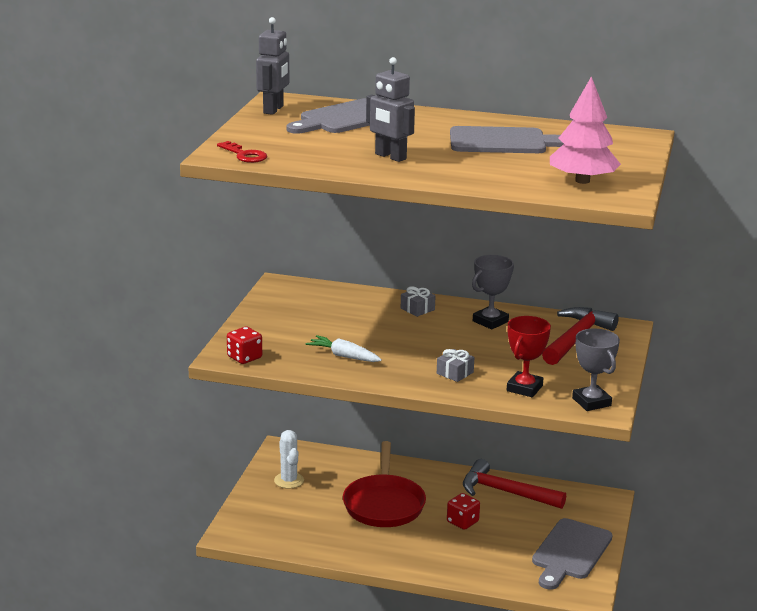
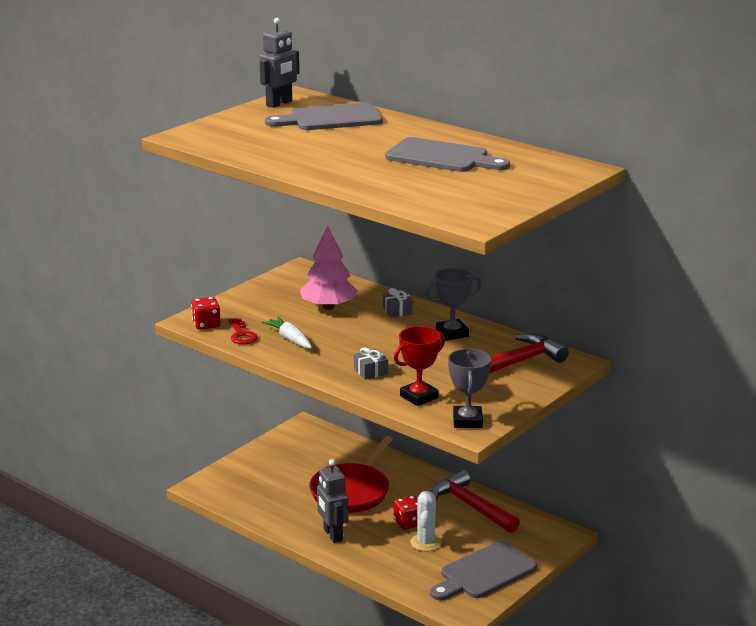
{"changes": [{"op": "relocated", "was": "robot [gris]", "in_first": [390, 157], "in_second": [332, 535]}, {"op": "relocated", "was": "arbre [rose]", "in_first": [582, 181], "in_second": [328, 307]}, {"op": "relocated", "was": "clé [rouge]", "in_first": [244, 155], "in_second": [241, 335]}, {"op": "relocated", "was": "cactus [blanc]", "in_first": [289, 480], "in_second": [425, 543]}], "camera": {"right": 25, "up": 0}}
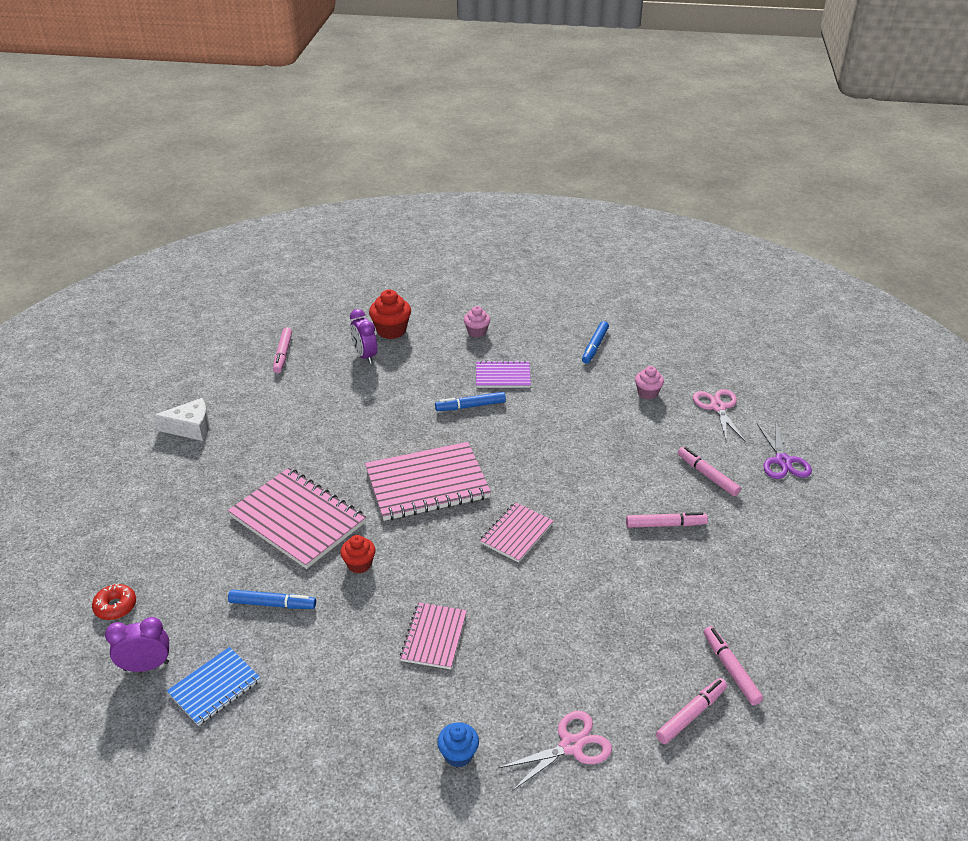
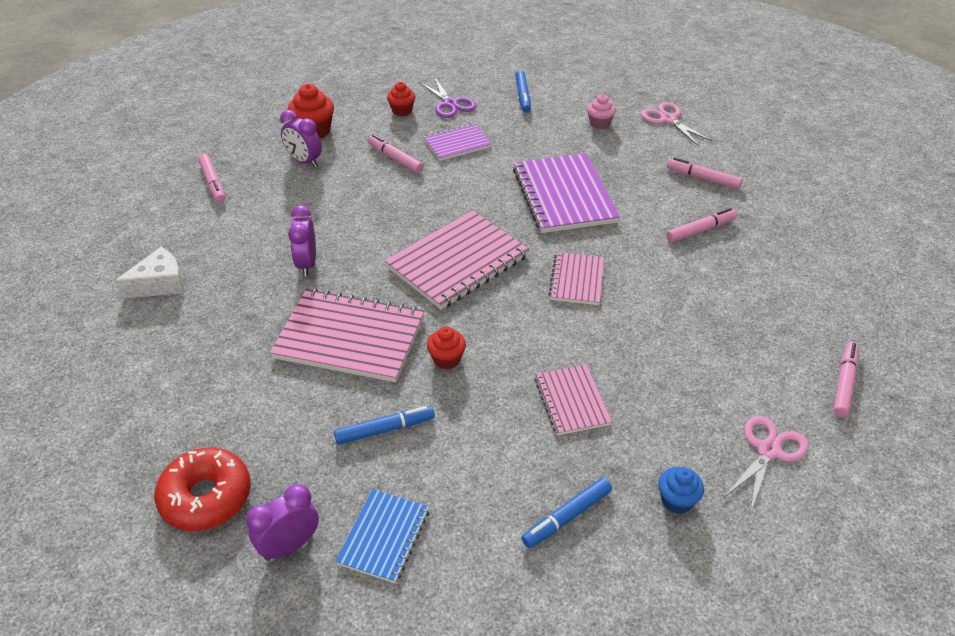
{"changes": [{"op": "colour", "was": "muffin [rose]", "now": "muffin [rouge]", "in_first": [477, 332], "in_second": [402, 111]}, {"op": "relocated", "was": "feutre [bleu]", "in_first": [470, 406], "in_second": [566, 517]}, {"op": "relocated", "was": "ciseaux [violet]", "in_first": [783, 461], "in_second": [450, 104]}, {"op": "size", "was": "beignet [rouge]", "in_first": [115, 606], "in_second": [206, 497], "ratio": 1.77}, {"op": "relocated", "was": "feutre [rose]", "in_first": [730, 669], "in_second": [395, 158]}, {"op": "appeared", "now": "carnet [violet]", "in_second": [564, 195]}, {"op": "appeared", "now": "réveil [violet]", "in_second": [307, 264]}], "camera": {"right": -25, "up": 5}}
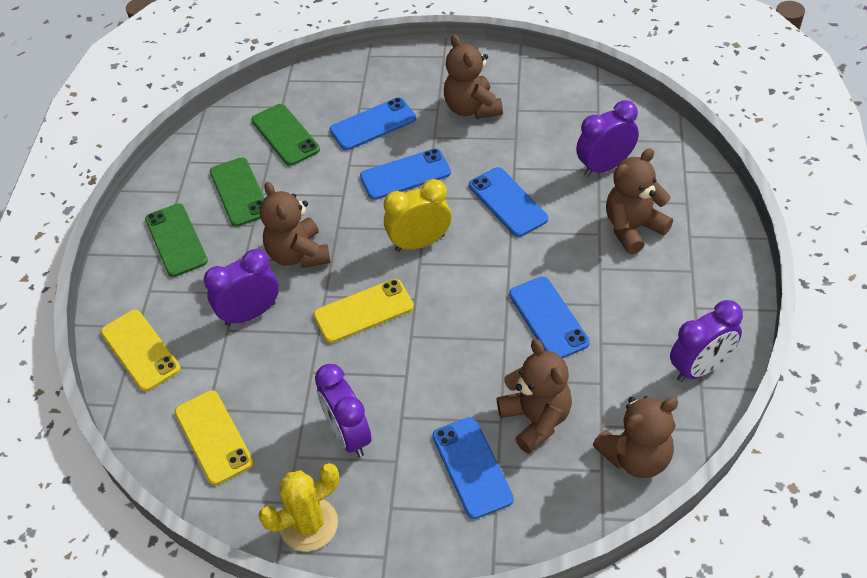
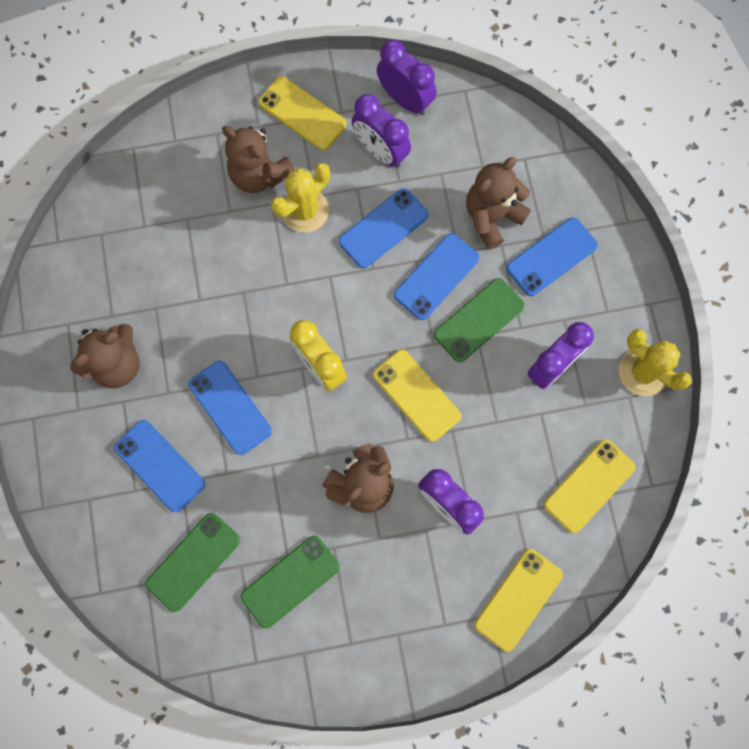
{"changes": [{"op": "relocated", "was": "réveil [violet]", "in_first": [605, 166], "in_second": [380, 151]}, {"op": "relocated", "was": "téléphone [bleu]", "in_first": [508, 202], "in_second": [436, 276]}, {"op": "relocated", "was": "téléphone [vert]", "in_first": [176, 240], "in_second": [478, 320]}, {"op": "missing", "was": "ours en peluche [marron]", "in_first": [636, 457]}, {"op": "appeared", "now": "téléphone [jaune]", "in_second": [302, 113]}, {"op": "appeared", "now": "cactus [jaune]", "in_second": [305, 210]}], "camera": {"right": -110, "up": 25}}
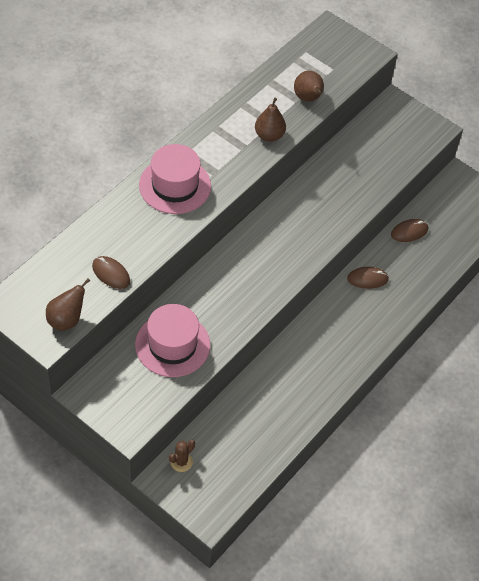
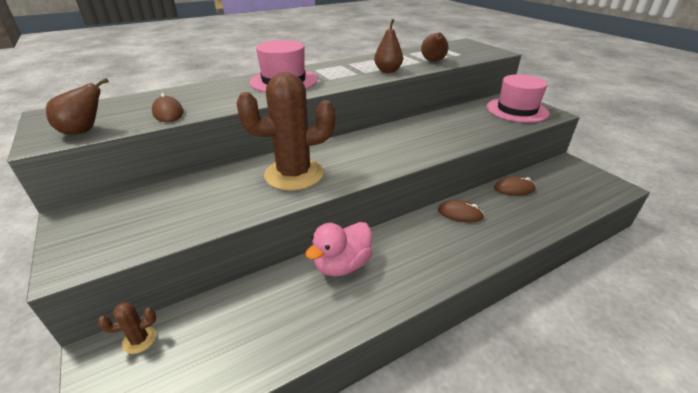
{"changes": [{"op": "relocated", "was": "chapeau [rose]", "in_first": [172, 345], "in_second": [516, 110]}, {"op": "appeared", "now": "cactus [marron]", "in_second": [294, 174]}, {"op": "appeared", "now": "canard [rose]", "in_second": [342, 265]}], "camera": {"right": 25, "up": -20}}
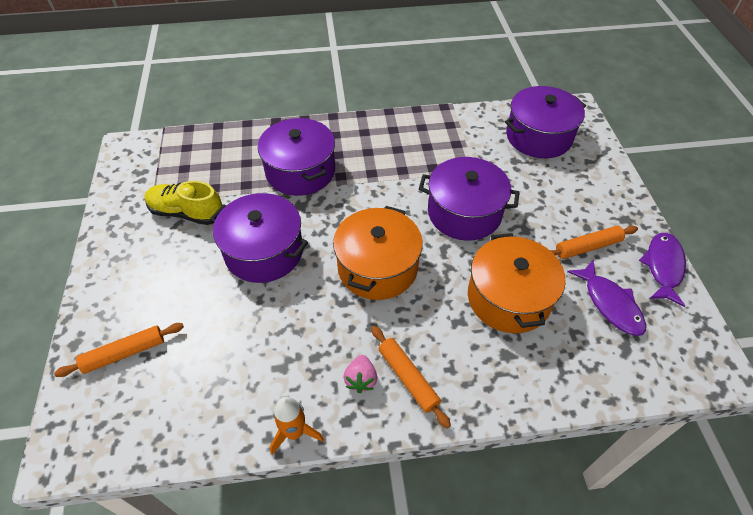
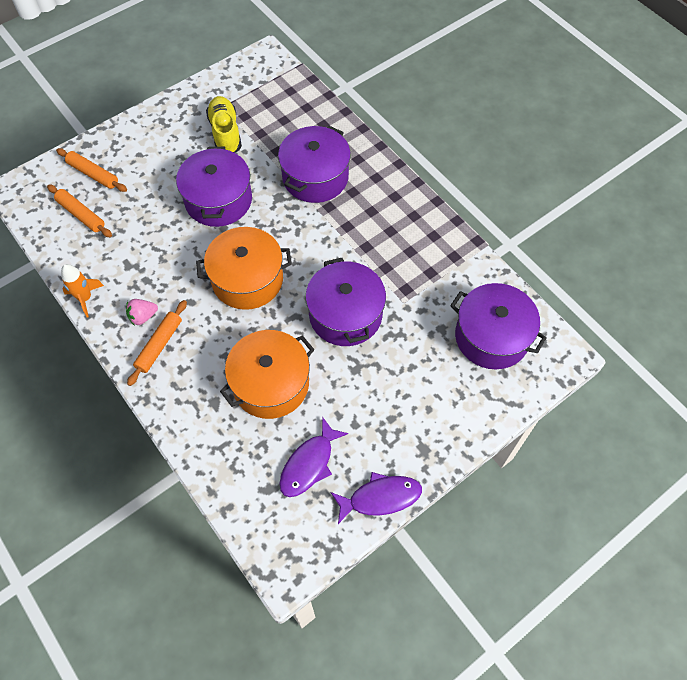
{"changes": [{"op": "relocated", "was": "rouleau à pâtisserie [orange]", "in_first": [587, 247], "in_second": [81, 214]}], "camera": {"right": 60, "up": 10}}
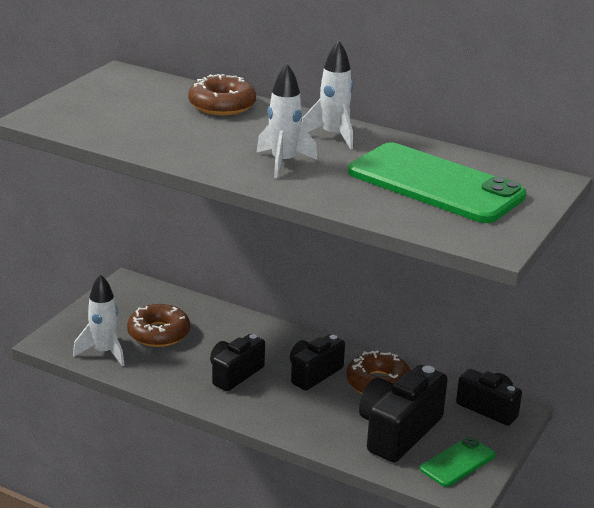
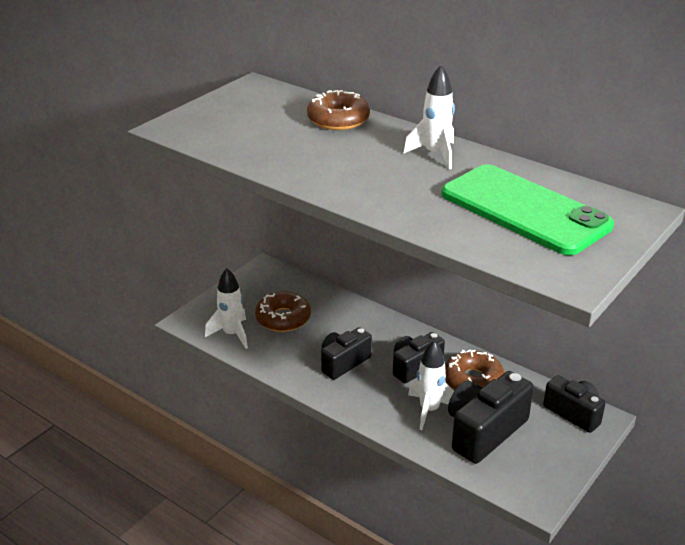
{"changes": [{"op": "relocated", "was": "fusée [blanc]", "in_first": [283, 163], "in_second": [429, 410]}, {"op": "missing", "was": "téléphone [vert]", "in_first": [457, 462]}], "camera": {"right": 10, "up": 5}}
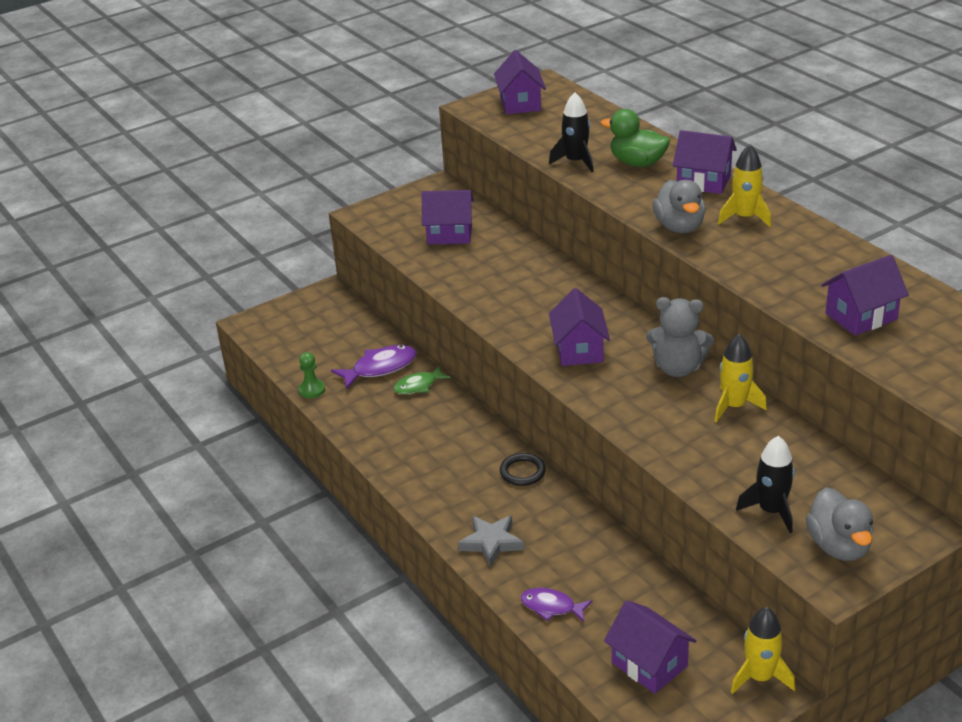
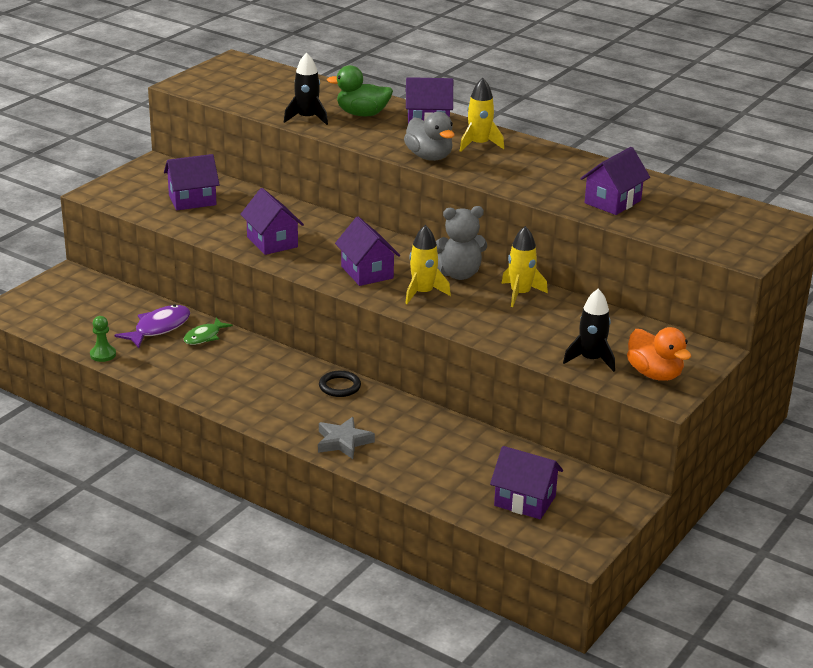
{"changes": [{"op": "relocated", "was": "maison [violet]", "in_first": [520, 103], "in_second": [272, 242]}, {"op": "colour", "was": "canard [gris]", "now": "canard [orange]", "in_first": [839, 546], "in_second": [654, 374]}, {"op": "missing", "was": "poisson [violet]", "in_first": [551, 607]}, {"op": "relocated", "was": "fusée [jaune]", "in_first": [760, 677], "in_second": [423, 293]}], "camera": {"right": -25, "up": -5}}
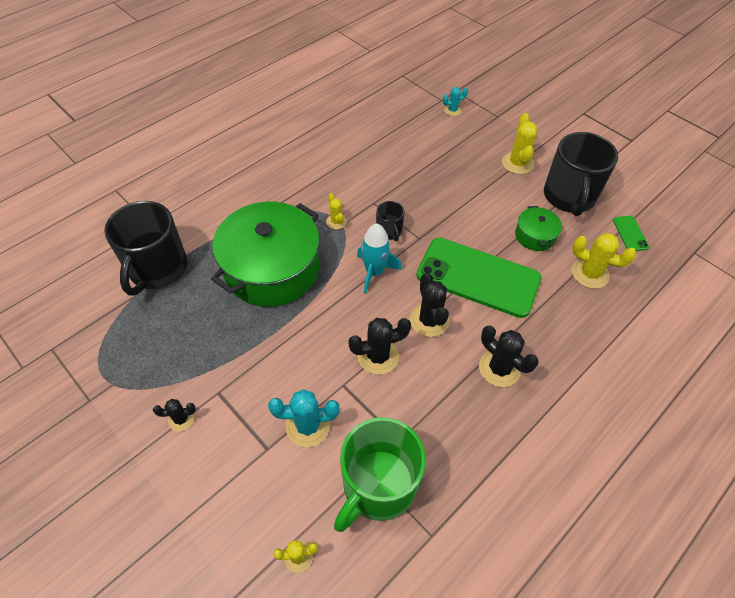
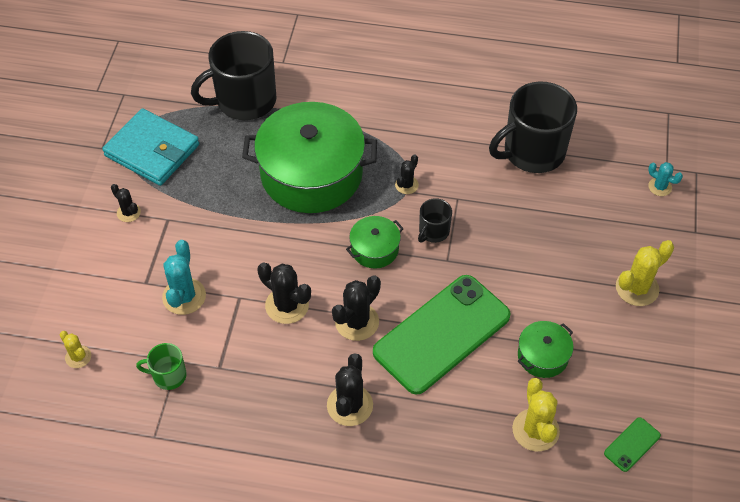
{"changes": [{"op": "relocated", "was": "tasse [noir]", "in_first": [569, 197], "in_second": [532, 152]}, {"op": "colour", "was": "cactus [jaune]", "now": "cactus [noir]", "in_first": [336, 222], "in_second": [406, 185]}, {"op": "exchanged", "was": "fusée [turquoise]", "now": "marmite [vert]", "in_first": [374, 272], "in_second": [374, 249]}, {"op": "spun", "was": "téléphone [vert]", "in_first": [478, 277], "in_second": [442, 334], "clockwise": 60}, {"op": "spun", "was": "cactus [turquoise]", "in_first": [308, 426], "in_second": [184, 296], "clockwise": 45}, {"op": "size", "was": "tasse [vert]", "in_first": [378, 486], "in_second": [168, 375], "ratio": 0.47}, {"op": "appeared", "now": "portefeuille [turquoise]", "in_second": [152, 150]}], "camera": {"right": 55, "up": 0}}
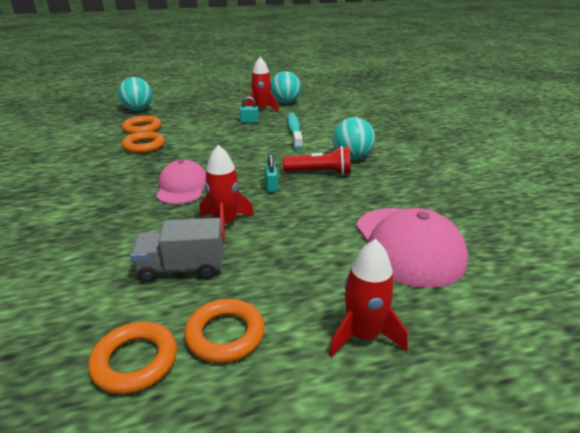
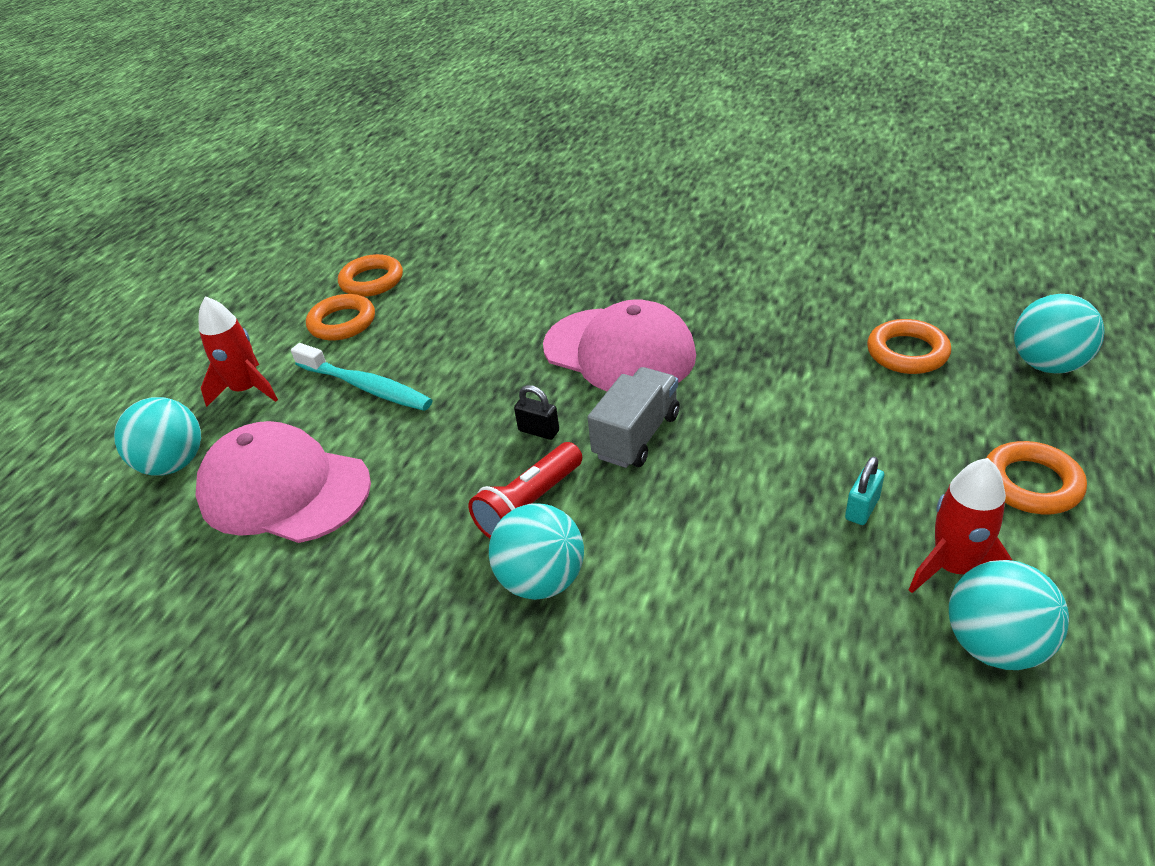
{"changes": [{"op": "relocated", "was": "brosse à dents [turquoise]", "in_first": [294, 131], "in_second": [366, 387]}, {"op": "relocated", "was": "anneau [orange]", "in_first": [144, 146], "in_second": [1031, 483]}, {"op": "missing", "was": "fusée [rouge]", "in_first": [225, 224]}, {"op": "colour", "was": "cadenas [turquoise]", "now": "cadenas [noir]", "in_first": [271, 187], "in_second": [538, 431]}, {"op": "size", "was": "casquette [rose]", "in_first": [182, 187], "in_second": [619, 351], "ratio": 1.53}, {"op": "relocated", "was": "camion [gris]", "in_first": [181, 268], "in_second": [636, 436]}, {"op": "appeared", "now": "balle [turquoise]", "in_second": [174, 464]}], "camera": {"right": 130, "up": 10}}
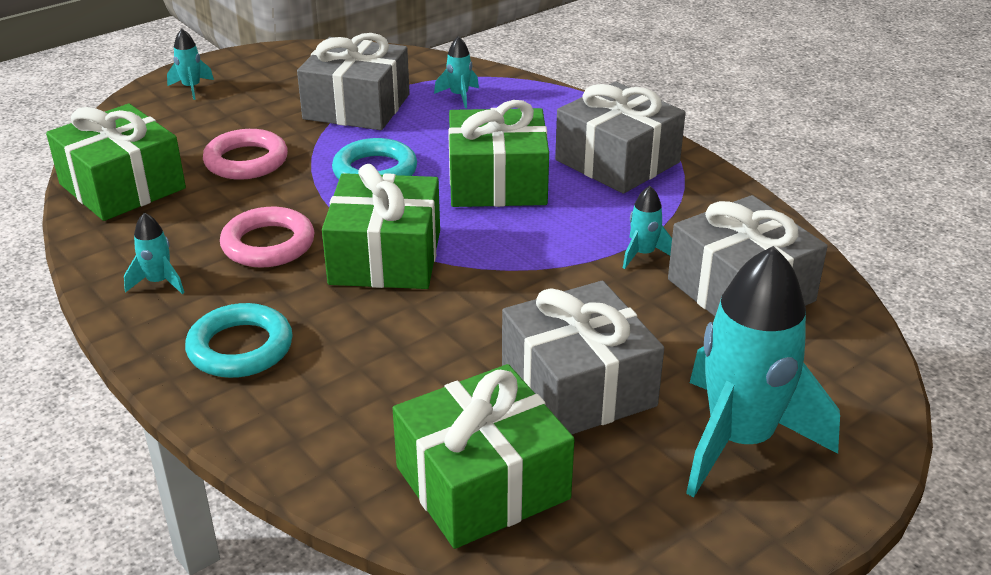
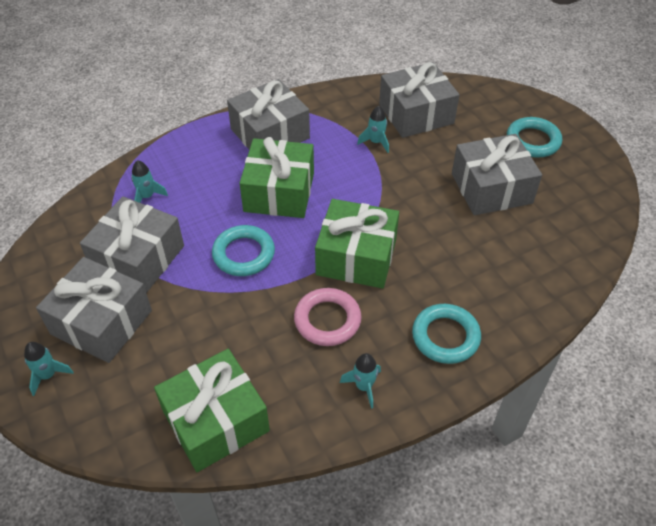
{"changes": [{"op": "missing", "was": "anneau [rose]", "in_first": [246, 161]}, {"op": "exchanged", "was": "fusée [turquoise]", "now": "anneau [turquoise]", "in_first": [739, 440], "in_second": [533, 141]}, {"op": "missing", "was": "cadeau [vert]", "in_first": [482, 483]}, {"op": "appeared", "now": "cadeau [gris]", "in_second": [101, 322]}], "camera": {"right": -80, "up": 15}}
